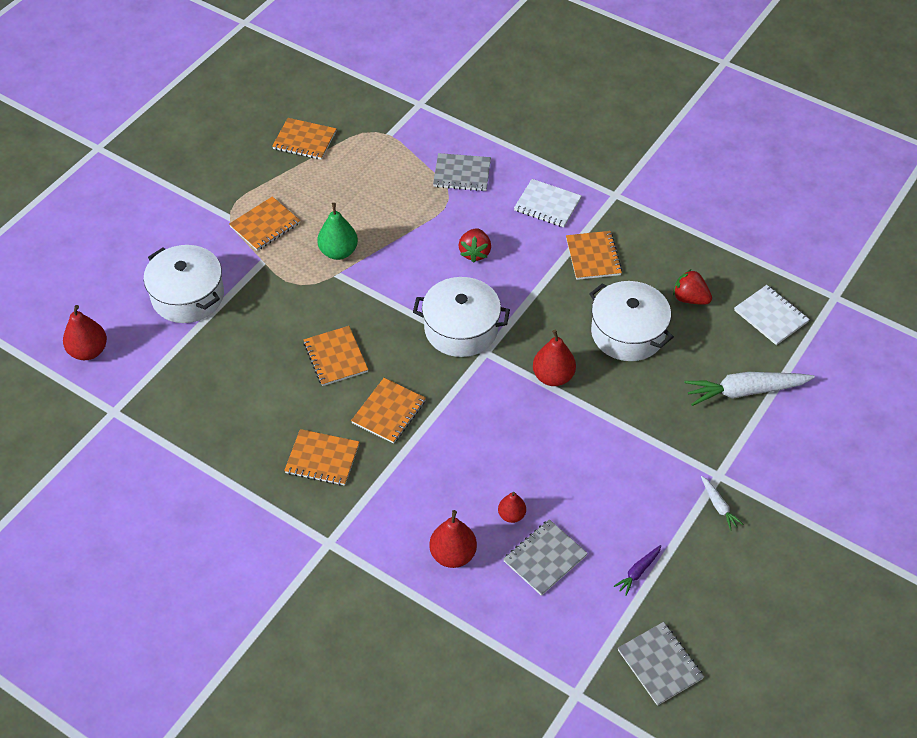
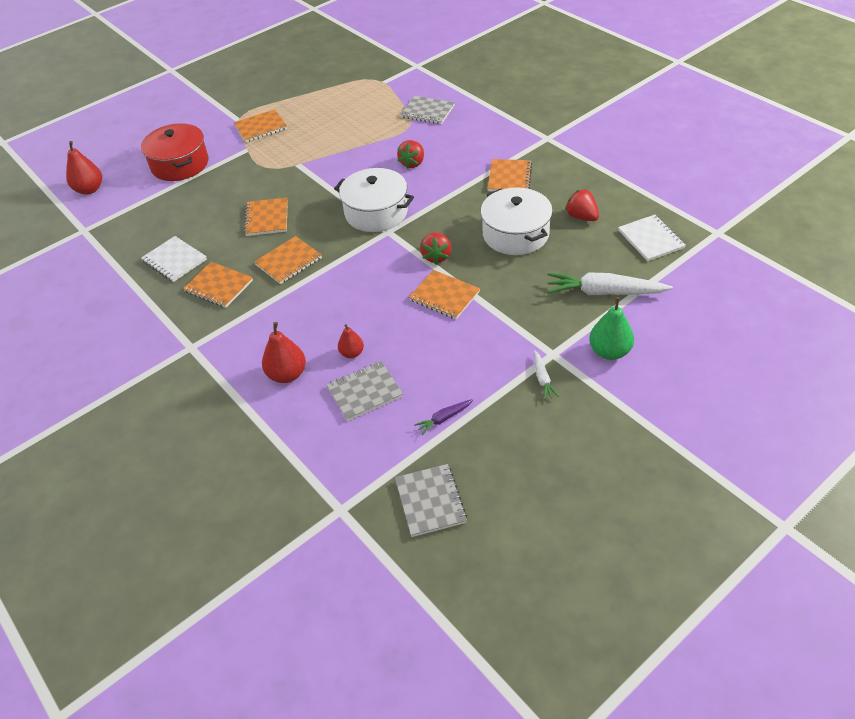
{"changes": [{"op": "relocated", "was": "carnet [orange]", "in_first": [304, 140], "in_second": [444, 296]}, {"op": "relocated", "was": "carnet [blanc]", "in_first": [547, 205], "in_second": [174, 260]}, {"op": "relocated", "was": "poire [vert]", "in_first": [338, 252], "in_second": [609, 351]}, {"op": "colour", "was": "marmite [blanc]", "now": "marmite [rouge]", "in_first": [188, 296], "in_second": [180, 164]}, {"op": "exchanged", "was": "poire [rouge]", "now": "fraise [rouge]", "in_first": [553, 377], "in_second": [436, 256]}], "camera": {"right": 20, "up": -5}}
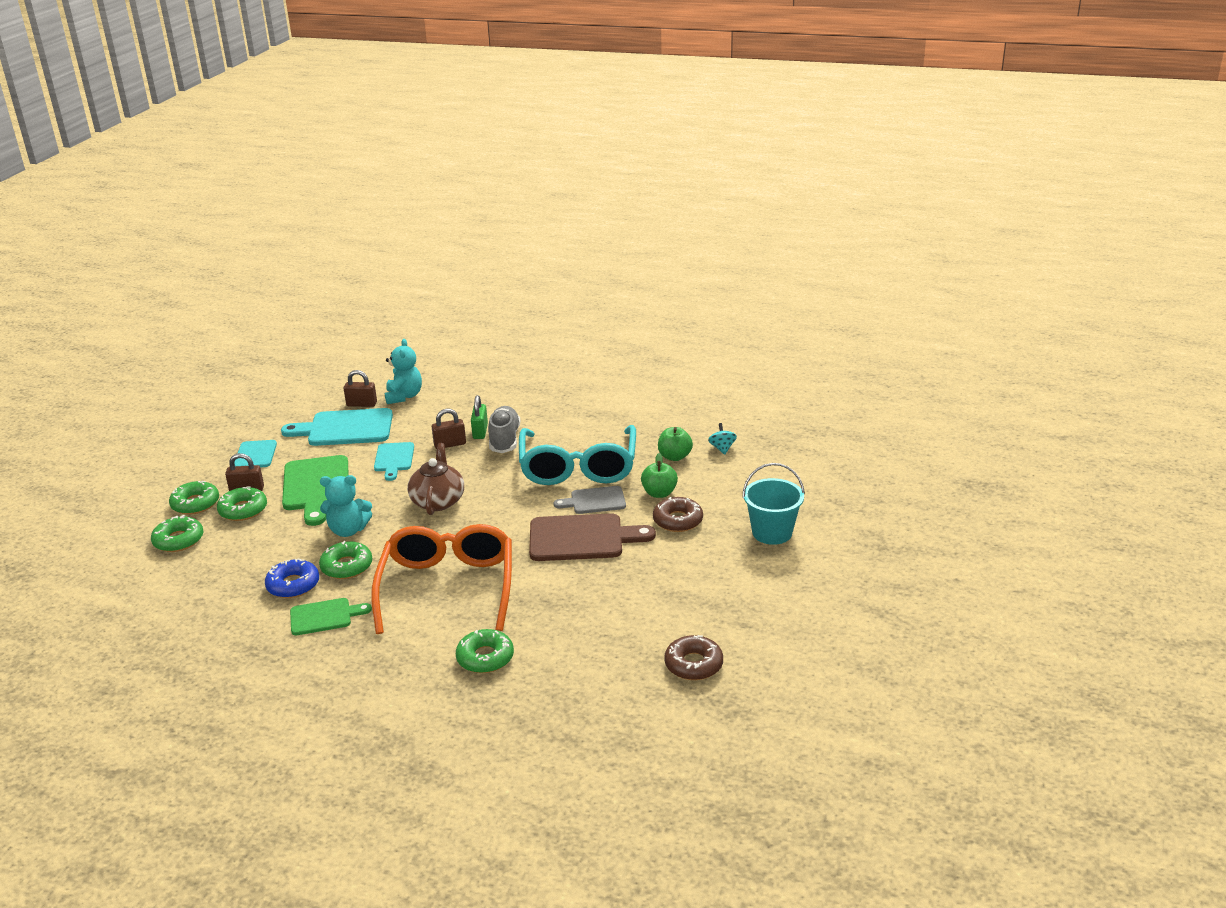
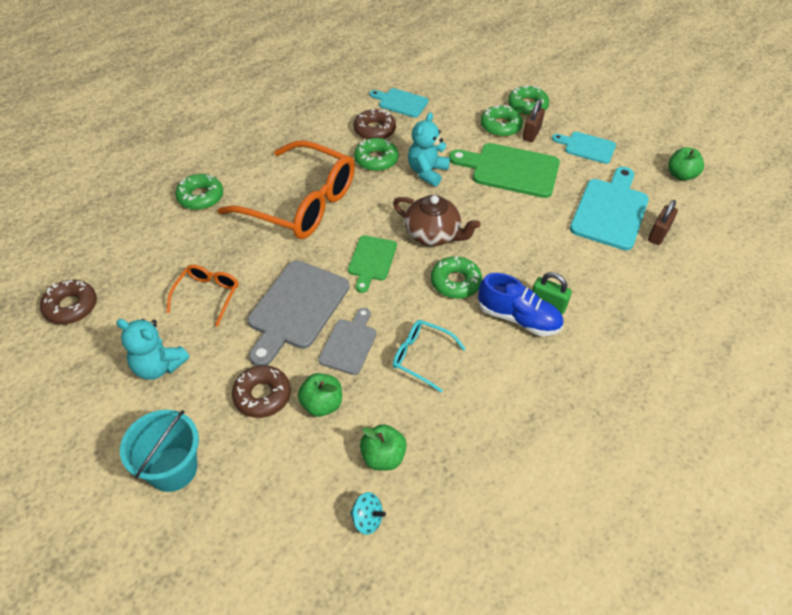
{"changes": [{"op": "relocated", "was": "ours en peluche [turquoise]", "in_first": [404, 396], "in_second": [158, 366]}, {"op": "colour", "was": "chaussure [gris]", "now": "chaussure [bleu]", "in_first": [504, 439], "in_second": [518, 318]}, {"op": "missing", "was": "cadenas [marron]", "in_first": [450, 444]}, {"op": "size", "was": "lunettes [turquoise]", "in_first": [578, 467], "in_second": [421, 357], "ratio": 0.47}, {"op": "relocated", "was": "planche à découper [turquoise]", "in_first": [394, 459], "in_second": [401, 102]}, {"op": "colour", "was": "planche à découper [marron]", "now": "planche à découper [gris]", "in_first": [582, 538], "in_second": [296, 308]}, {"op": "relocated", "was": "beignet [vert]", "in_first": [178, 540], "in_second": [455, 282]}, {"op": "colour", "was": "beignet [bleu]", "now": "beignet [marron]", "in_first": [293, 585], "in_second": [374, 130]}, {"op": "relocated", "was": "planche à découper [vert]", "in_first": [324, 616], "in_second": [371, 260]}, {"op": "appeared", "now": "pomme [vert]", "in_second": [681, 175]}, {"op": "appeared", "now": "lunettes [orange]", "in_second": [207, 295]}], "camera": {"right": 115, "up": 20}}
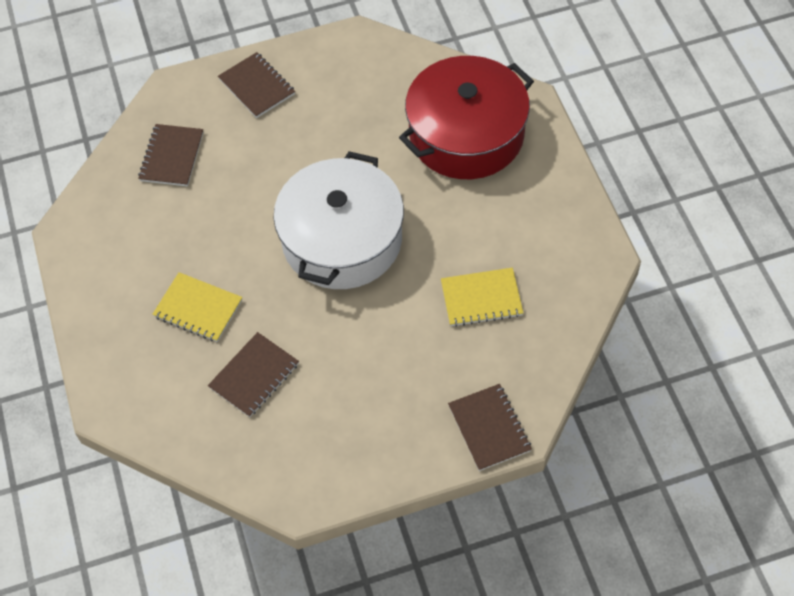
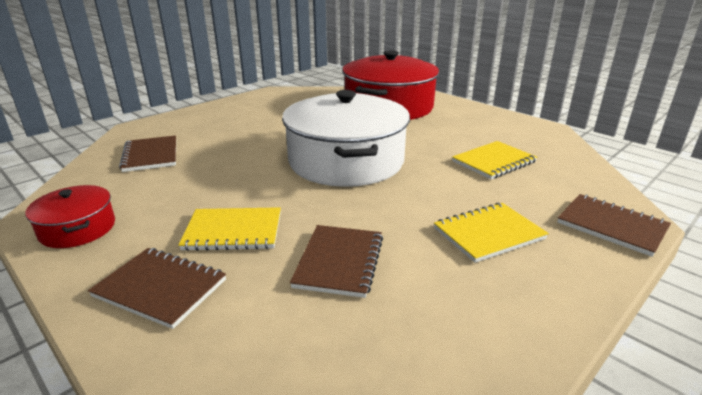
{"changes": [{"op": "relocated", "was": "carnet [marron]", "in_first": [257, 87], "in_second": [160, 288]}, {"op": "appeared", "now": "marmite [rouge]", "in_second": [78, 229]}, {"op": "appeared", "now": "carnet [jaune]", "in_second": [489, 234]}], "camera": {"right": -30, "up": -30}}
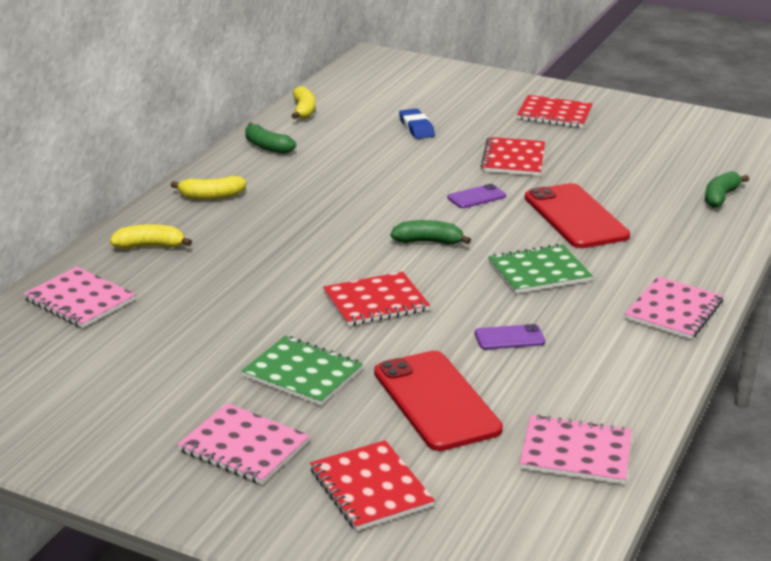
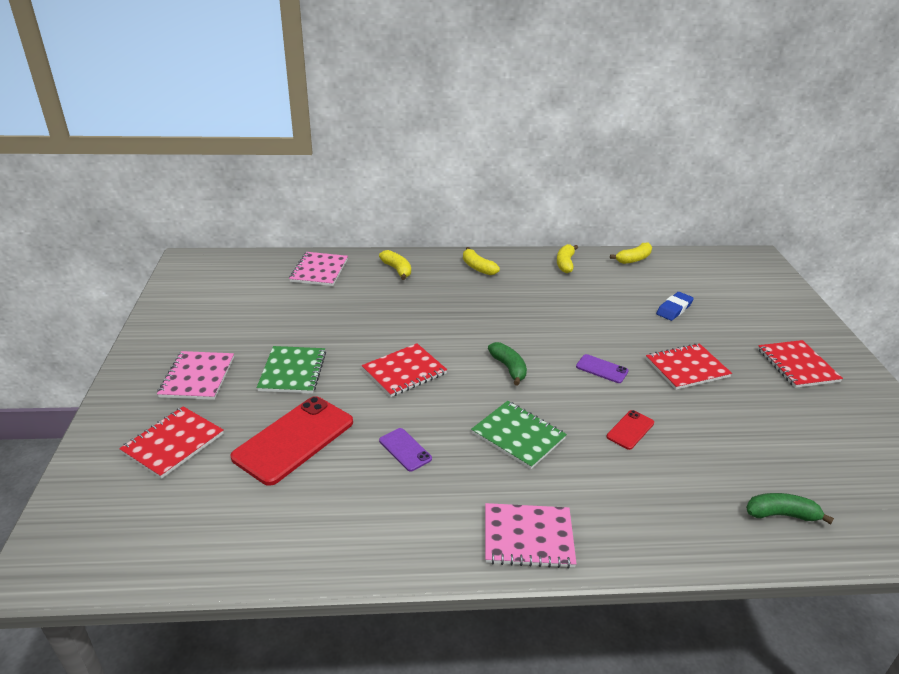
{"changes": [{"op": "colour", "was": "banane [vert]", "now": "banane [jaune]", "in_first": [267, 146], "in_second": [565, 263]}, {"op": "size", "was": "téléphone [rouge]", "in_first": [575, 217], "in_second": [630, 430], "ratio": 0.47}, {"op": "spun", "was": "carnet [rouge]", "in_first": [375, 302], "in_second": [404, 371], "clockwise": -75}, {"op": "missing", "was": "carnet [rose]", "in_first": [575, 452]}], "camera": {"right": 60, "up": 5}}
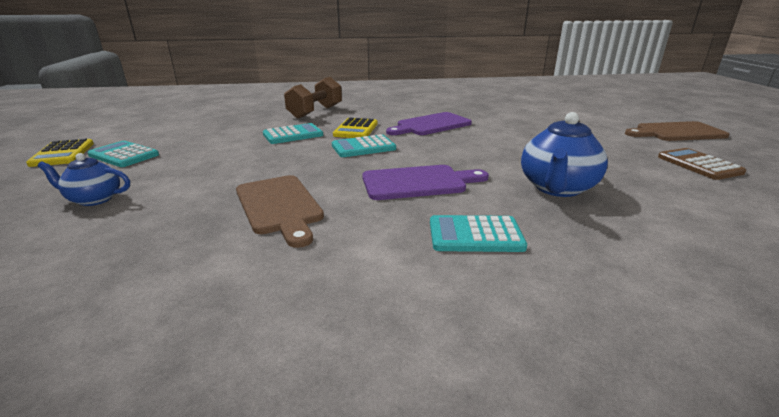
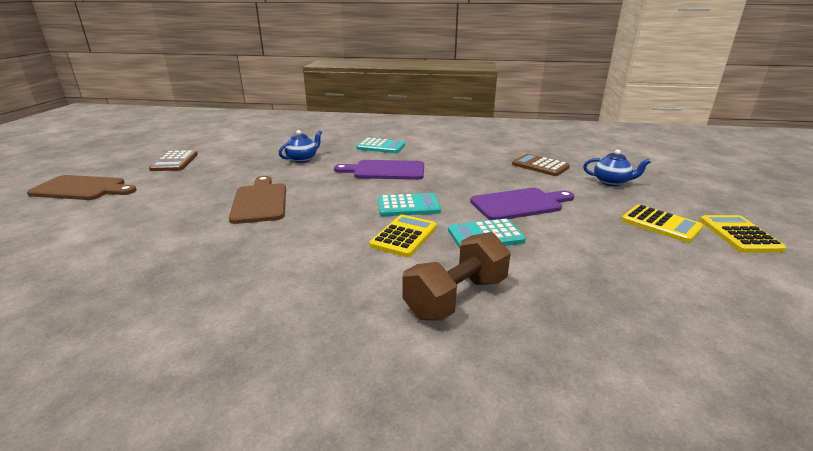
{"changes": [{"op": "relocated", "was": "planche à découper [violet]", "in_first": [431, 125], "in_second": [519, 204]}, {"op": "size", "was": "théière [bleu]", "in_first": [557, 188], "in_second": [302, 159], "ratio": 0.61}, {"op": "colour", "was": "calculatrice [turquoise]", "now": "calculatrice [jaune]", "in_first": [124, 155], "in_second": [660, 224]}, {"op": "relocated", "was": "planche à découper [marron]", "in_first": [279, 206], "in_second": [260, 201]}, {"op": "appeared", "now": "calculatrice [marron]", "in_second": [540, 166]}], "camera": {"right": -165, "up": 0}}
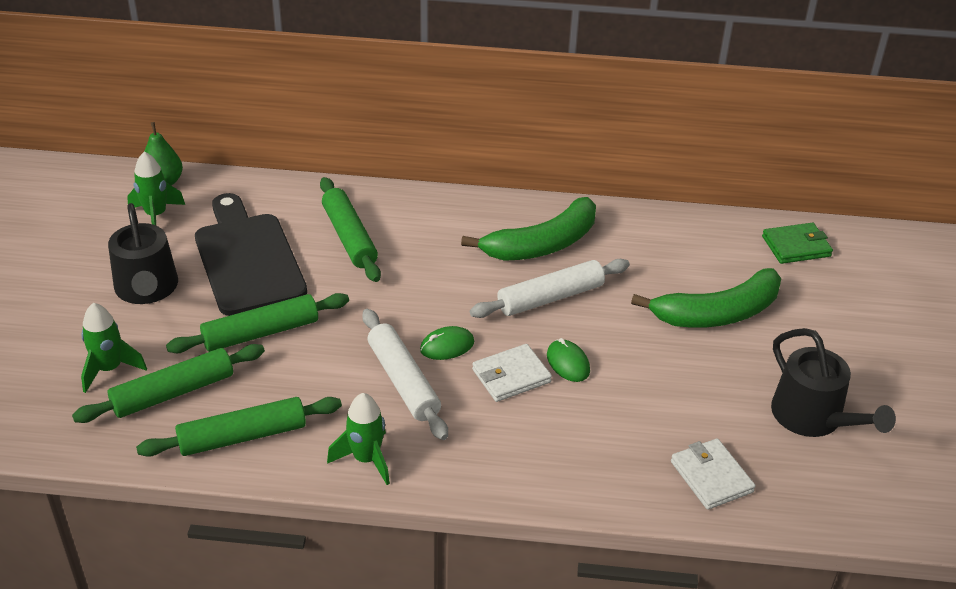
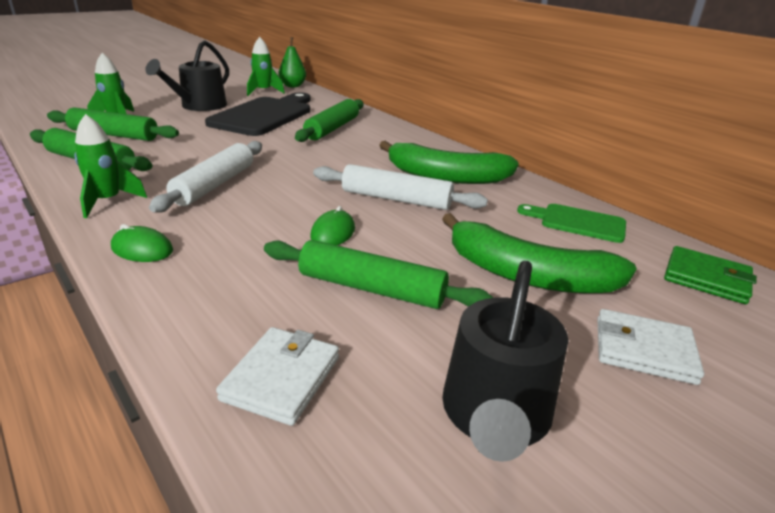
{"changes": [{"op": "relocated", "was": "rouleau à pâtisserie [vert]", "in_first": [261, 333], "in_second": [371, 288]}, {"op": "relocated", "was": "souris [vert]", "in_first": [447, 346], "in_second": [142, 249]}, {"op": "relocated", "was": "portefeuille [blanc]", "in_first": [511, 376], "in_second": [644, 350]}, {"op": "appeared", "now": "planche à découper [vert]", "in_second": [577, 222]}], "camera": {"right": 45, "up": -10}}
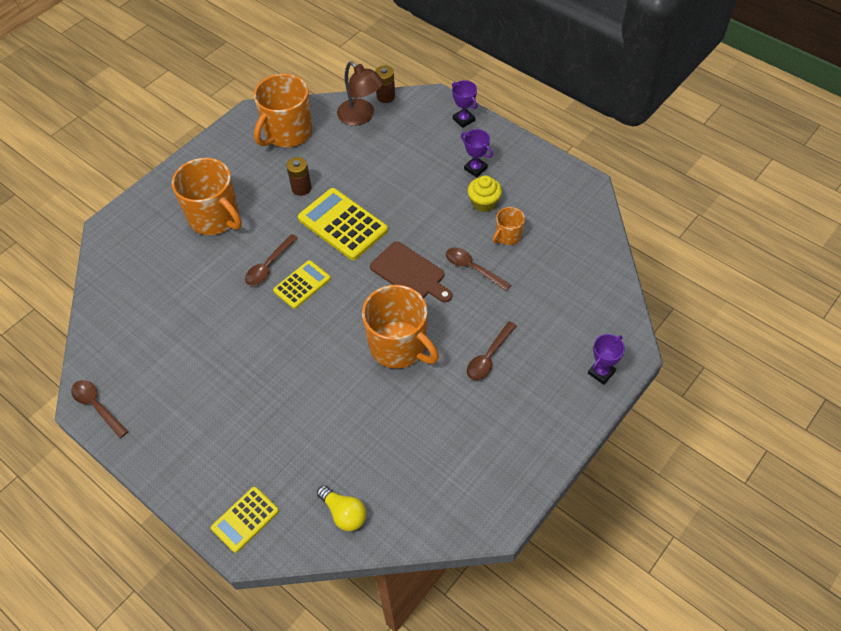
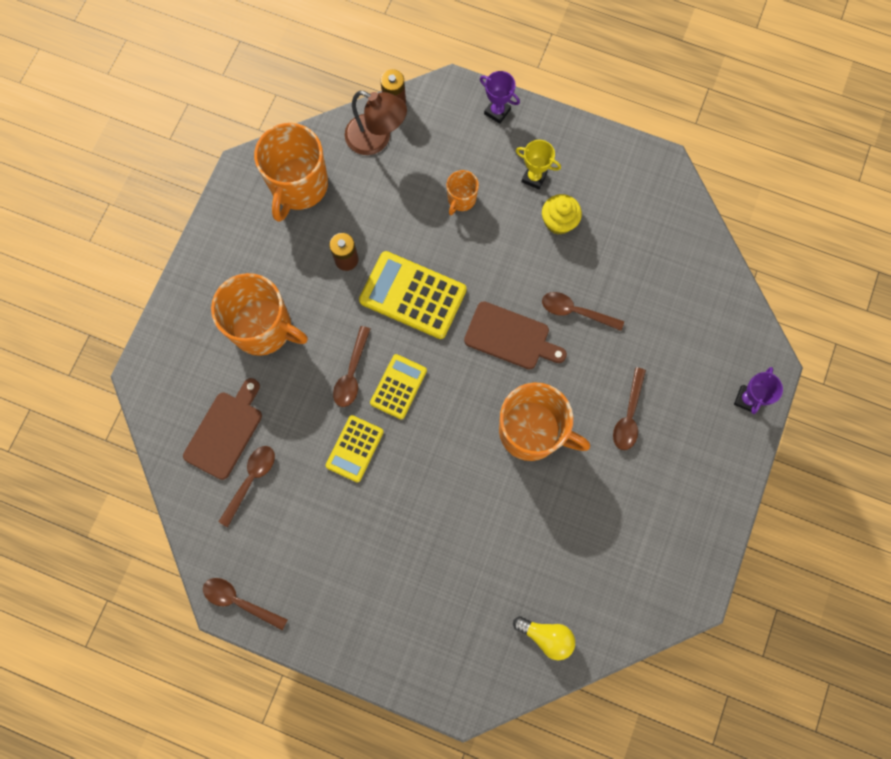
{"changes": [{"op": "colour", "was": "trophée [violet]", "now": "trophée [jaune]", "in_first": [475, 168], "in_second": [534, 177]}, {"op": "relocated", "was": "tasse [orange]", "in_first": [508, 236], "in_second": [461, 199]}, {"op": "relocated", "was": "calculatrice [jaune]", "in_first": [245, 519], "in_second": [354, 448]}, {"op": "appeared", "now": "planche à découper [marron]", "in_second": [225, 431]}, {"op": "appeared", "now": "cuillère [marron]", "in_second": [251, 480]}], "camera": {"right": -20, "up": 20}}
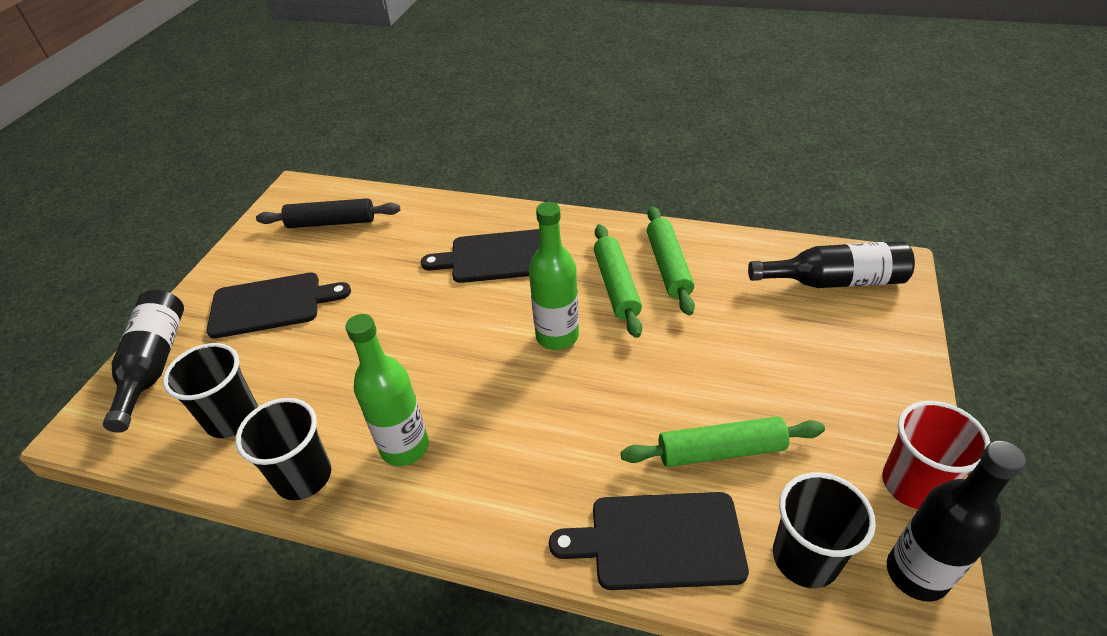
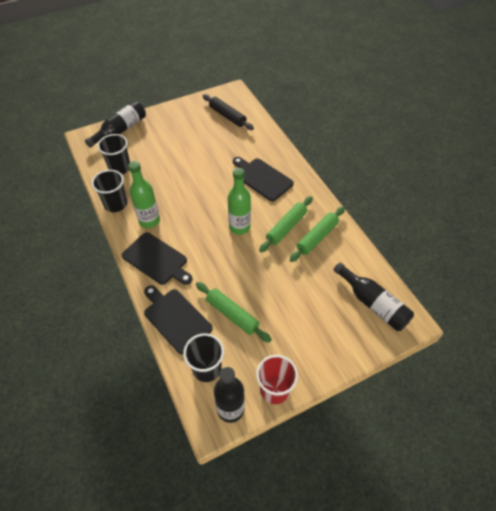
{"changes": [{"op": "relocated", "was": "planche à découper [noir]", "in_first": [271, 305], "in_second": [156, 260]}], "camera": {"right": 45, "up": 10}}
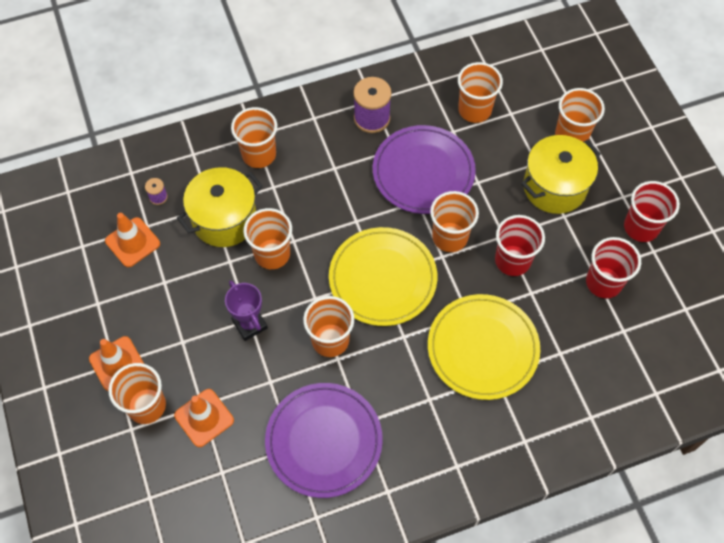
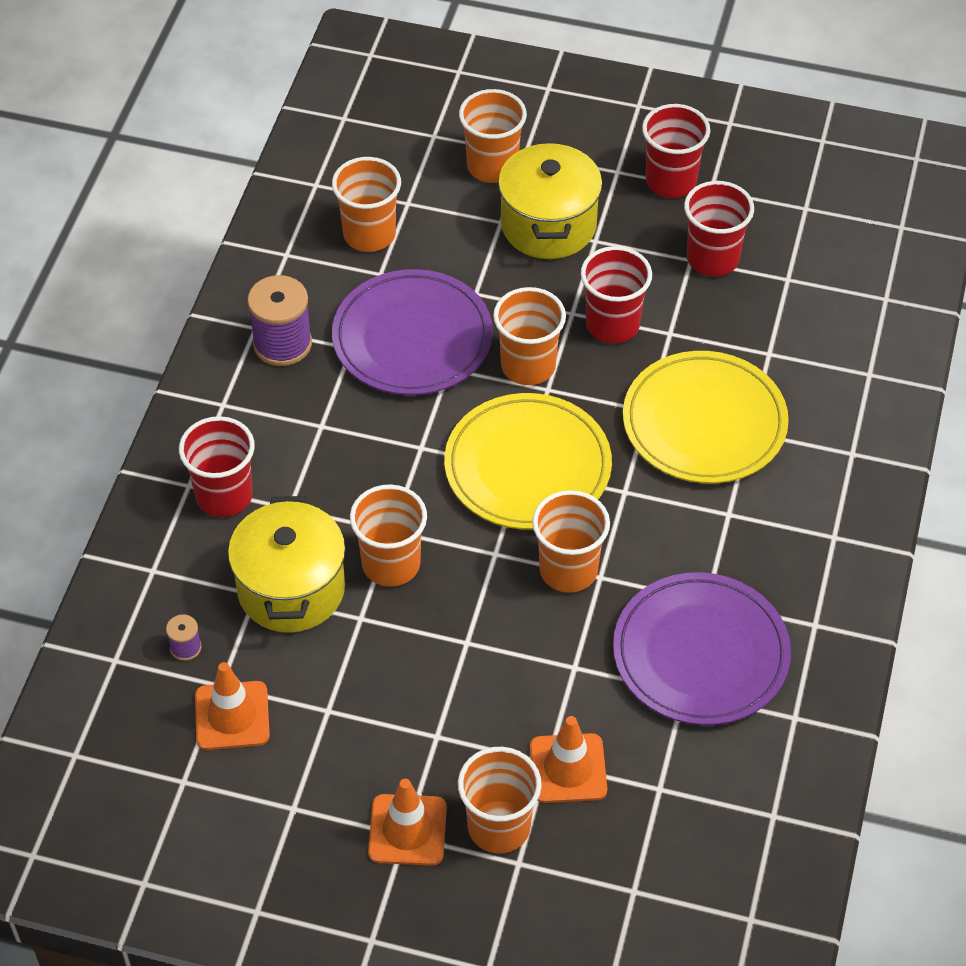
{"changes": [{"op": "colour", "was": "gobelet [orange]", "now": "gobelet [rouge]", "in_first": [259, 154], "in_second": [224, 496]}, {"op": "missing", "was": "trophée [violet]", "in_first": [249, 324]}], "camera": {"right": -55, "up": -10}}
